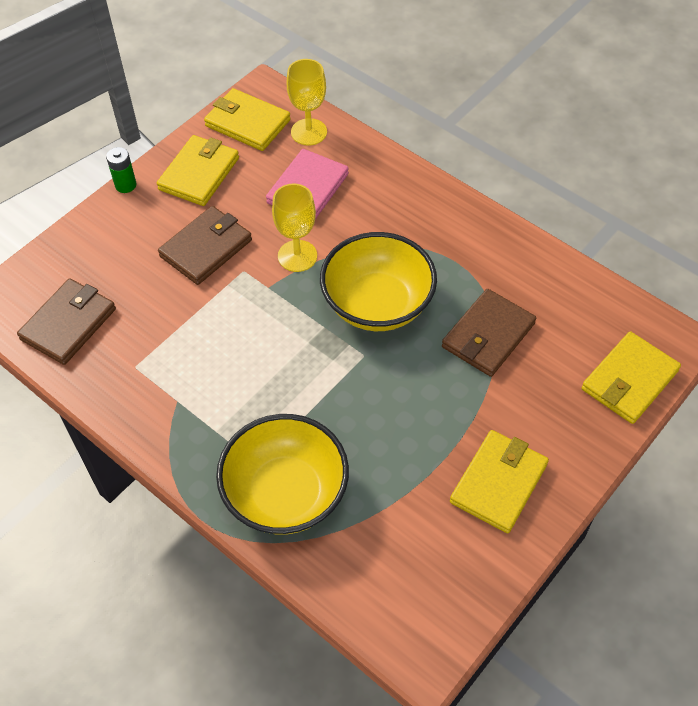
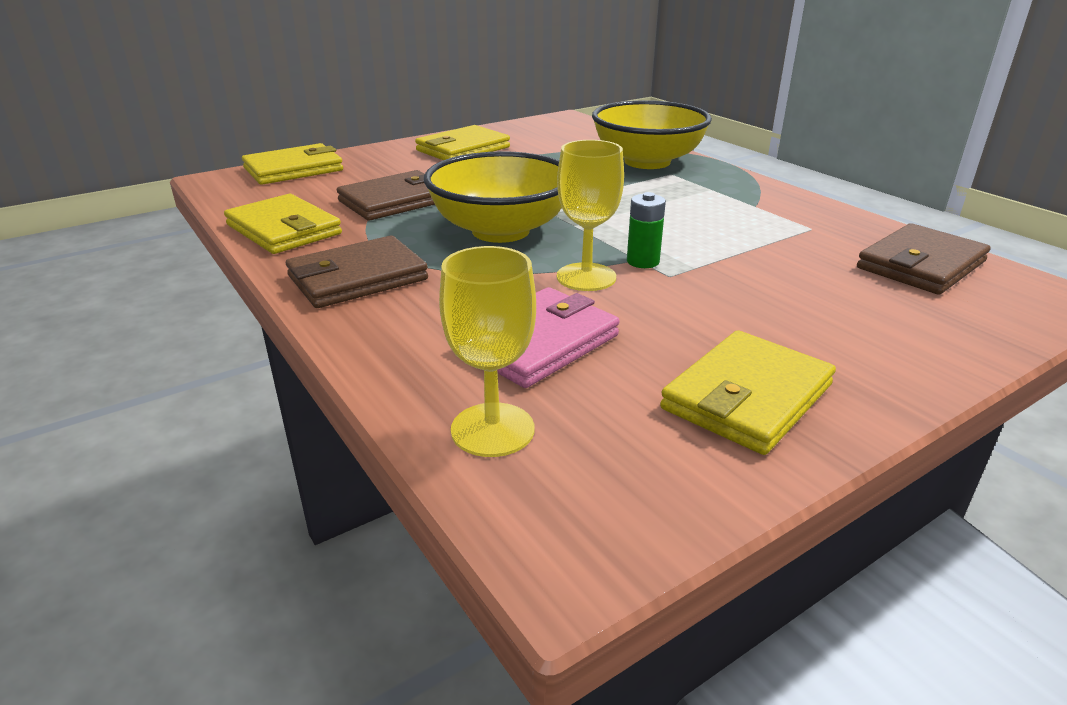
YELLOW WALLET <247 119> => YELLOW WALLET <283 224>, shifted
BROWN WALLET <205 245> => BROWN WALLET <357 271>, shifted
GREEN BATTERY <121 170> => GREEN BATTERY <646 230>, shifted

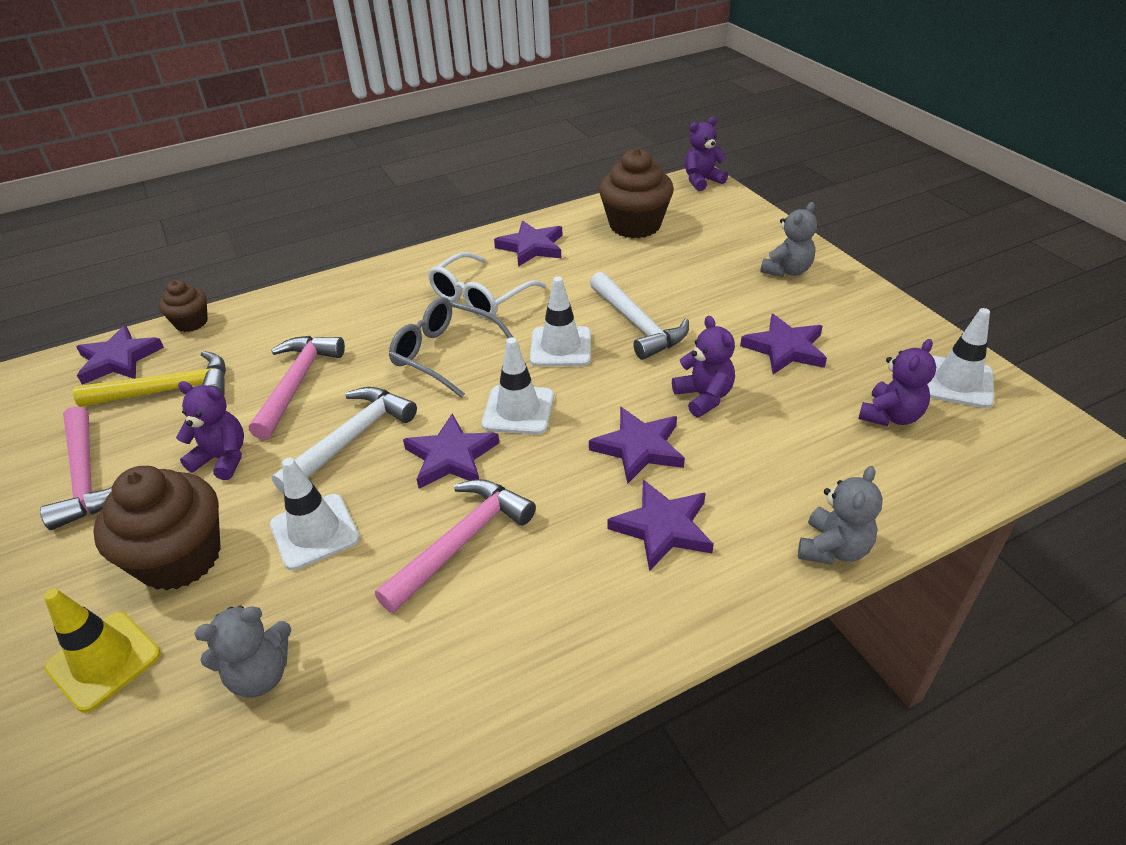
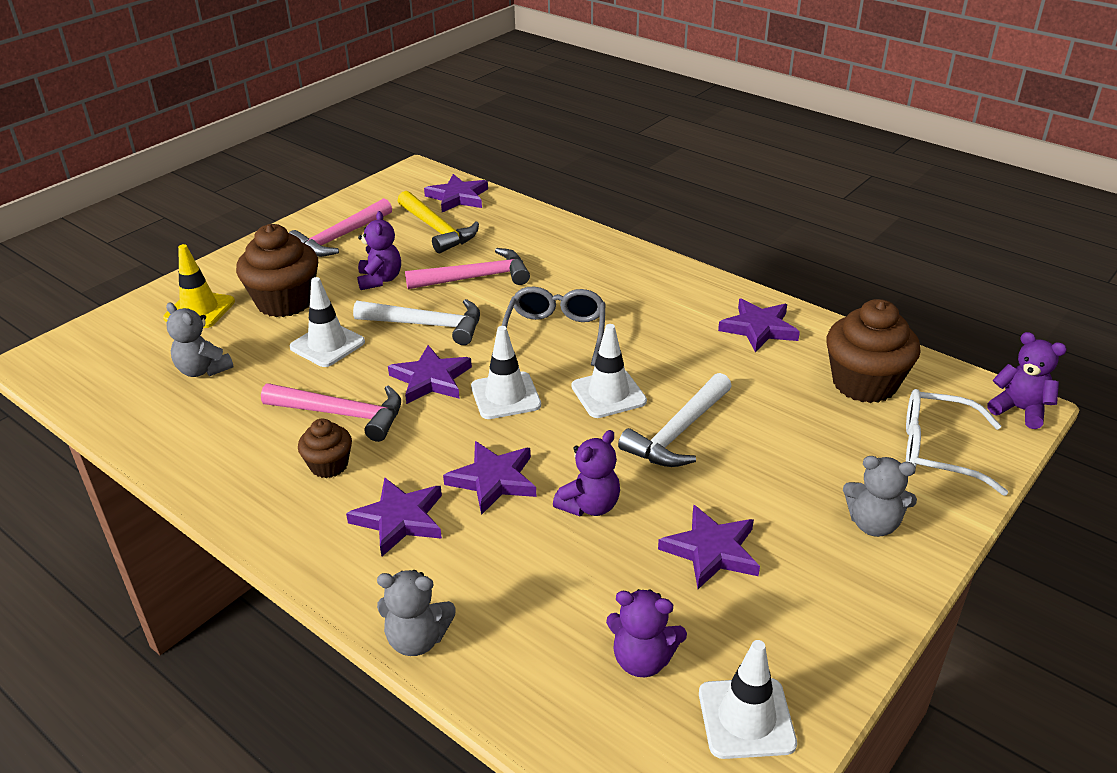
BROWN CUPCAKE <183 306> => BROWN CUPCAKE <325 448>, shifted
WHITE GLASSES <487 285> => WHITE GLASSES <957 442>, shifted

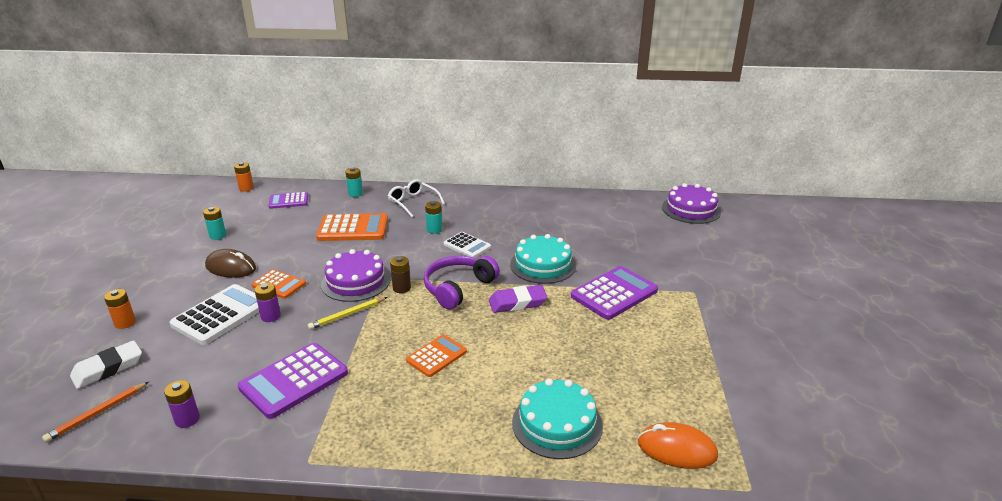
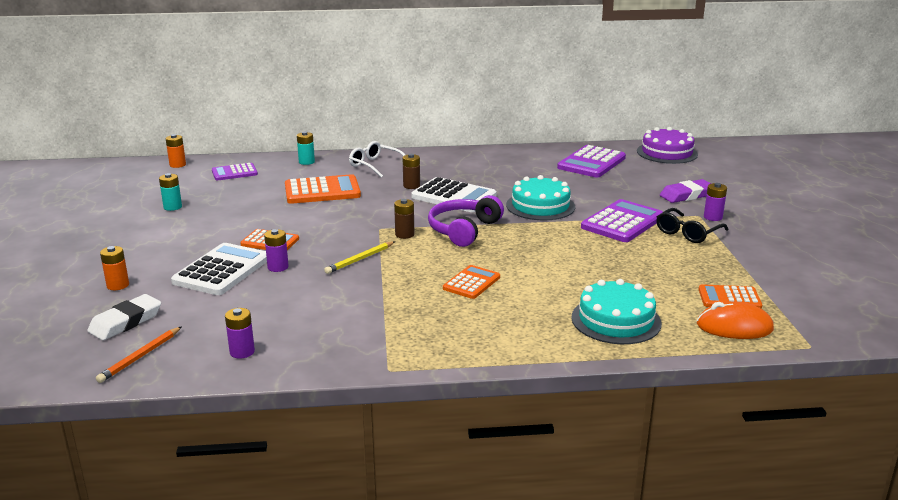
TURQUOISE BATTERY <433 217> => BROWN BATTERY <411 171>
WHITE CALCULATOR <467 245> => WHITE CALCULATOR <454 194>, x1.65
PURPLE CALCULATOR <293 381> => PURPLE CALCULATOR <591 161>, shifted
nothing => BLACK GLASSES <692 225>
PURPLE ERASER <518 299> => PURPLE ERASER <685 191>, shifted
nothing => ORANGE CALCULATOR <730 296>
nothing => PURPLE BATTERY <715 202>
BROWN MOUSE <230 263> => nothing
PURPLE CAKE <355 275> => nothing

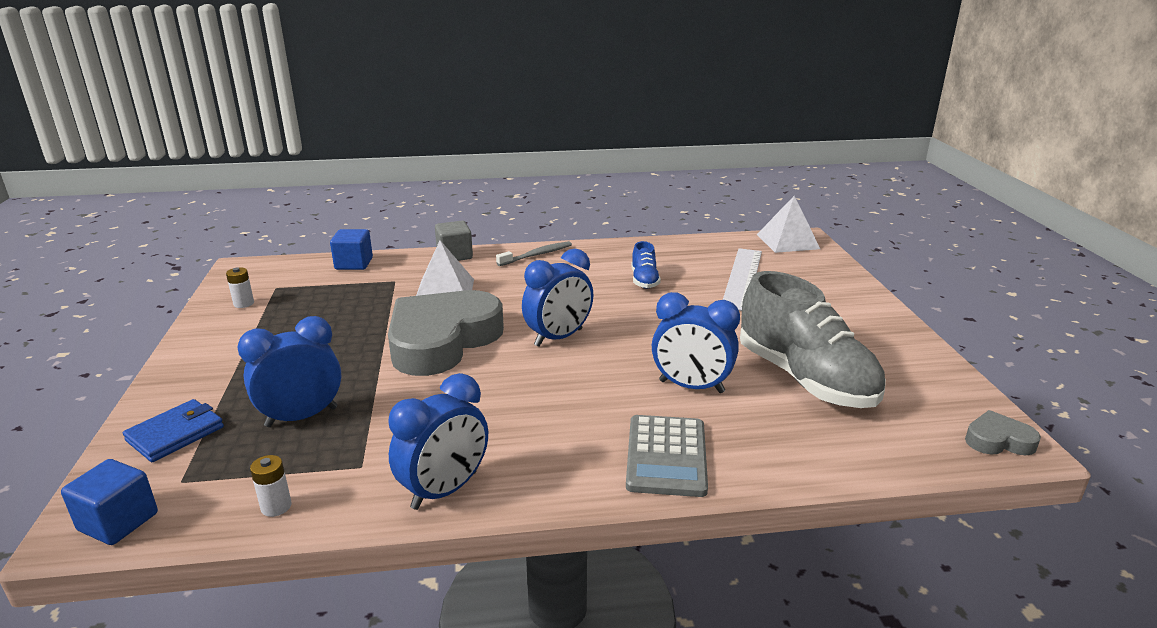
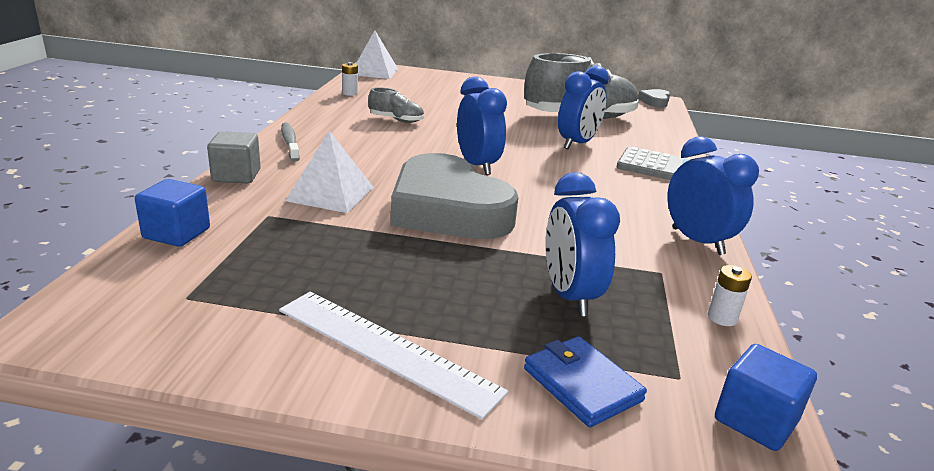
WHITE RULER <742 279> => WHITE RULER <394 356>, shifted
WHITE BATTERY <240 287> => WHITE BATTERY <350 79>, shifted
BLUE SHOE <646 265> => GREY SHOE <396 105>

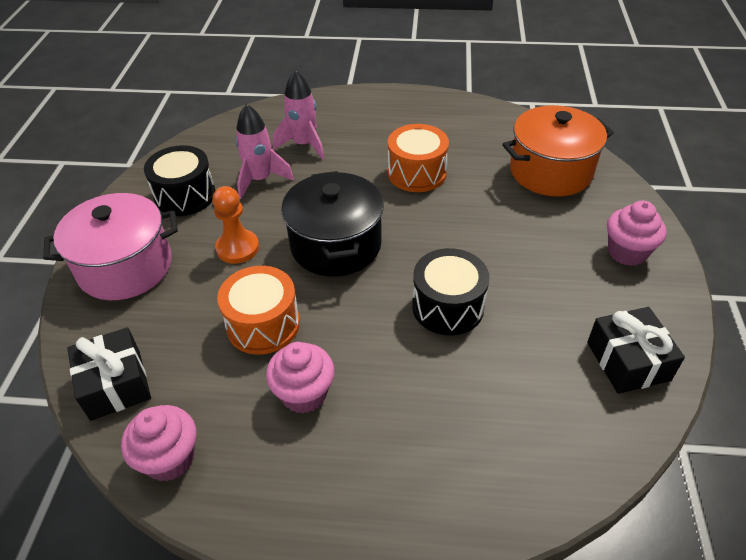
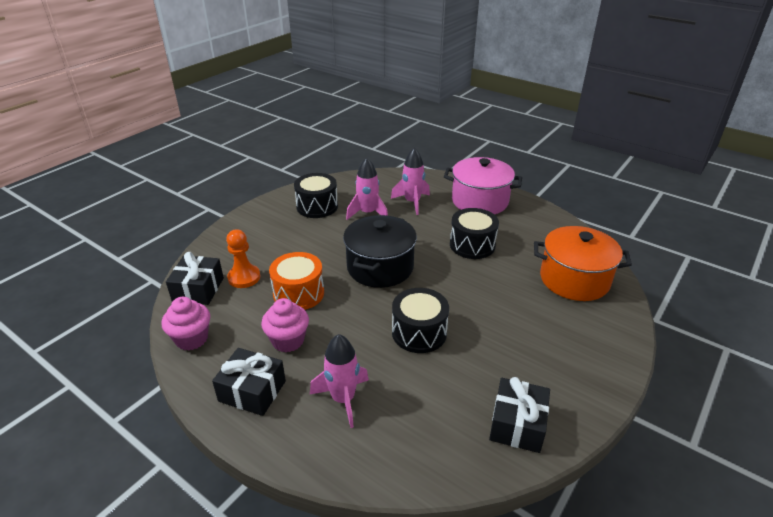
nothing => BLACK GIFT <249 382>
ORANGE PAWN <235 225> => ORANGE PAWN <243 258>, shifted
nothing => PINK ROCKET <339 381>
PINK POT <110 246> => PINK POT <483 185>, shifted
ORANGE DRUM <418 158> => BLACK DRUM <474 233>
PINK CUPCAKE <637 233> => nothing

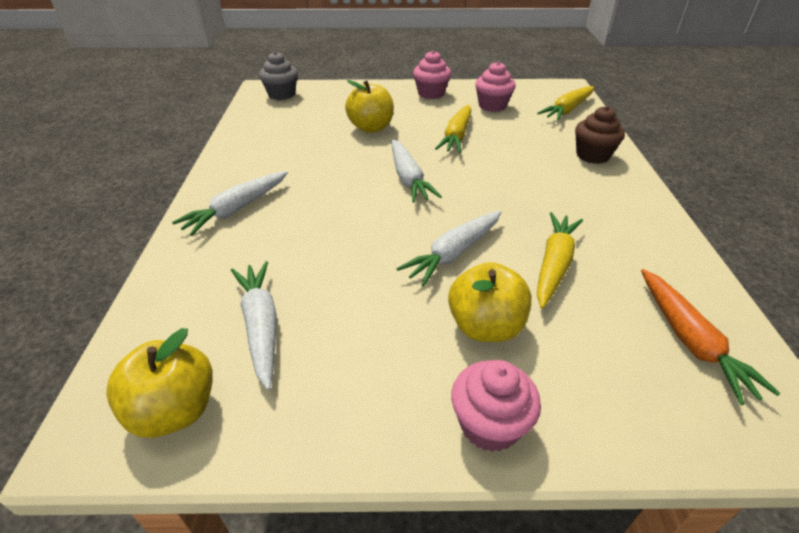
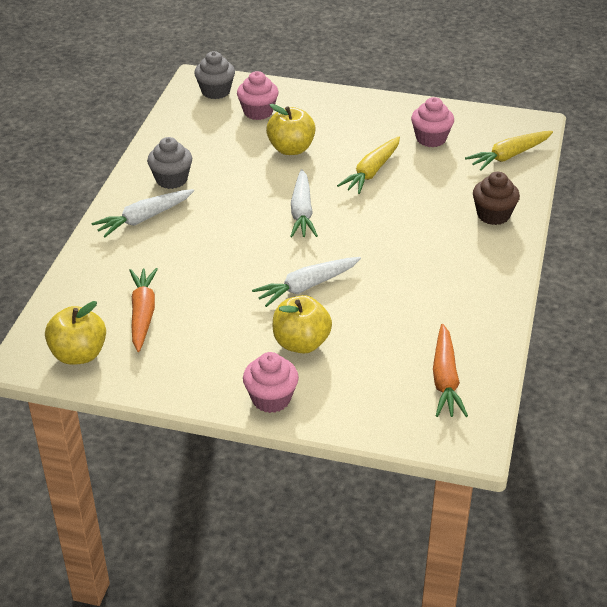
WHITE CARROT <254 325> => ORANGE CARROT <143 310>
nothing => GREY CUPCAKE <169 163>
PINK CUPCAKE <432 74> => PINK CUPCAKE <257 95>, shifted
YELLOW CARROT <560 260> => nothing

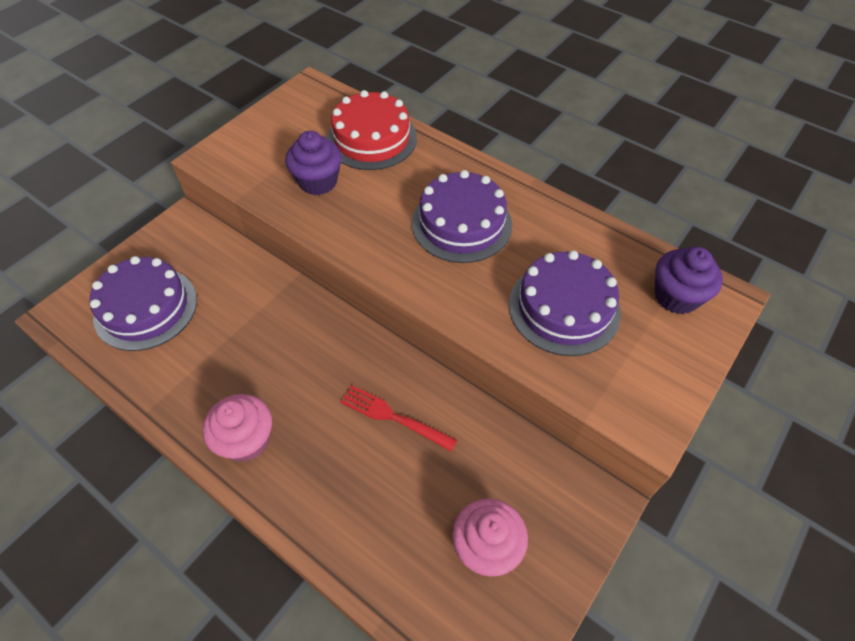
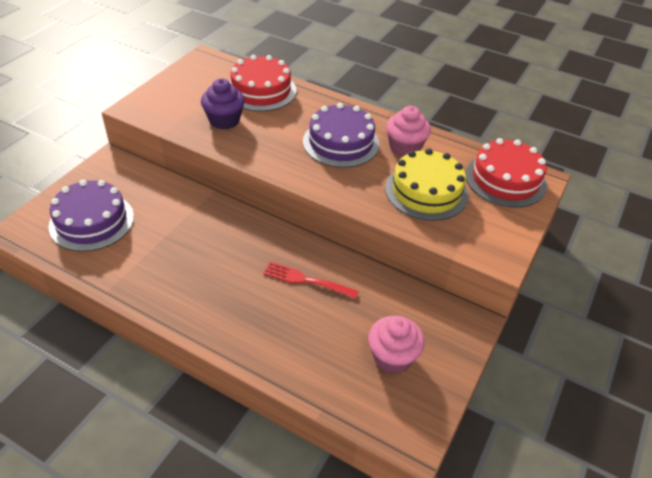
PURPLE CAKE <565 303> => YELLOW CAKE <426 185>
PINK CUPCAKE <237 428> => PINK CUPCAKE <408 131>, shifted
PURPLE CUPCAKE <689 280> => RED CAKE <506 172>

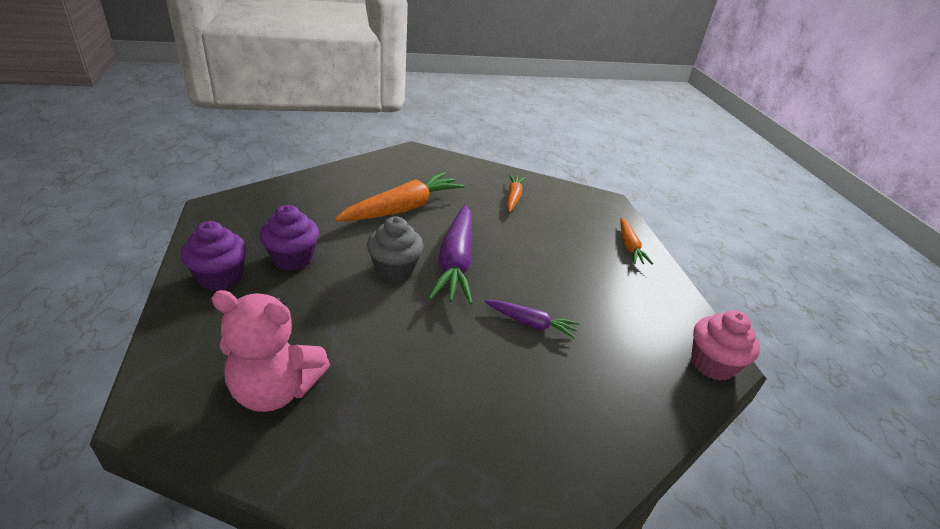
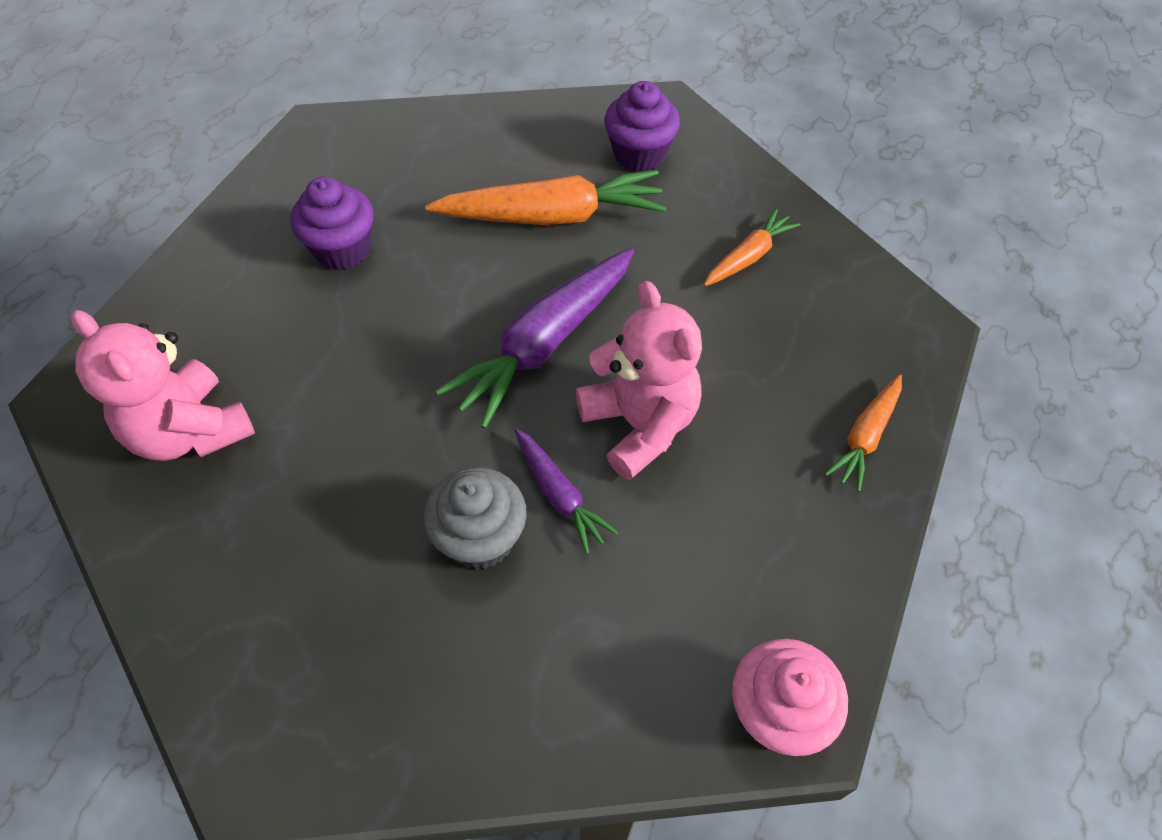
GREY CUPCAKE <395 249> => GREY CUPCAKE <475 518>, shifted
nothing => PINK TEDDY BEAR <639 380>
PURPLE CUPCAKE <214 256> => PURPLE CUPCAKE <642 126>, shifted

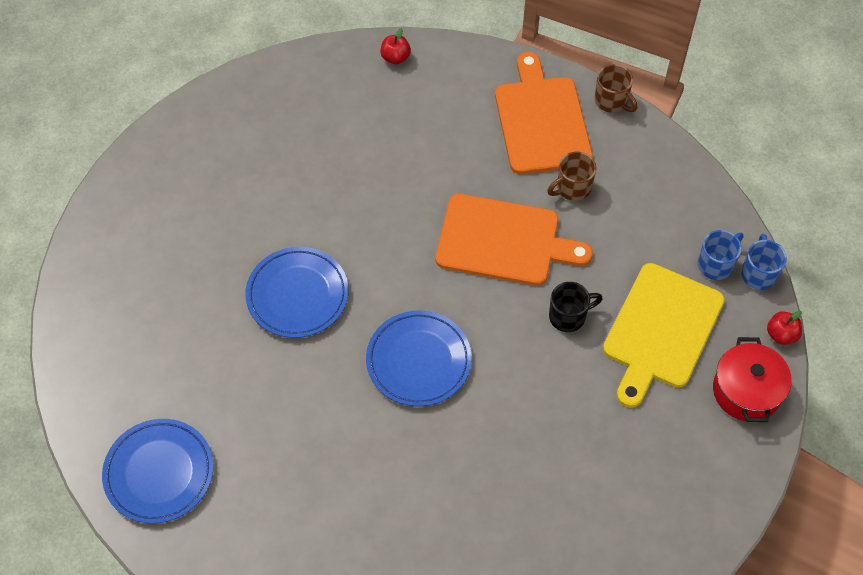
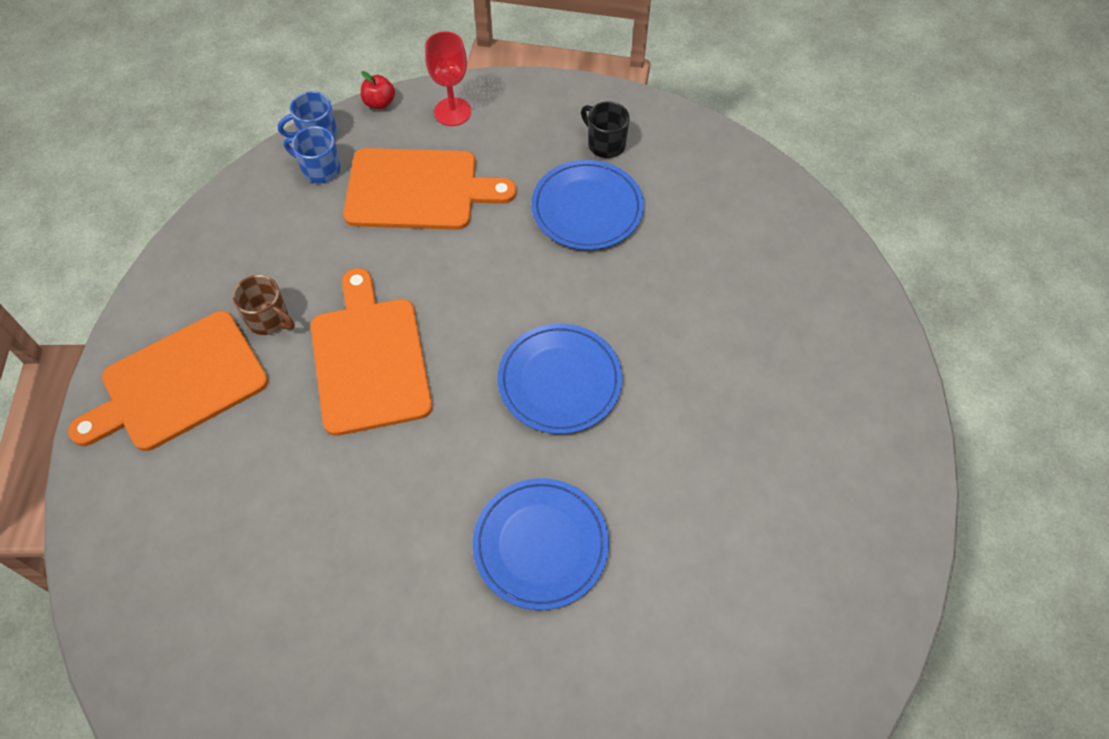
YELLOW CUTTING BOARD <664 335> => ORANGE CUTTING BOARD <429 189>
RED POT <752 379> => RED GOBLET <448 78>
BLUE PLATE <158 471> => BLUE PLATE <587 205>, shifted
BLACK MUG <576 307> => BLACK MUG <605 130>, shifted
RED APPLE <395 46> => nothing
BROWN MUG <616 88> => nothing

